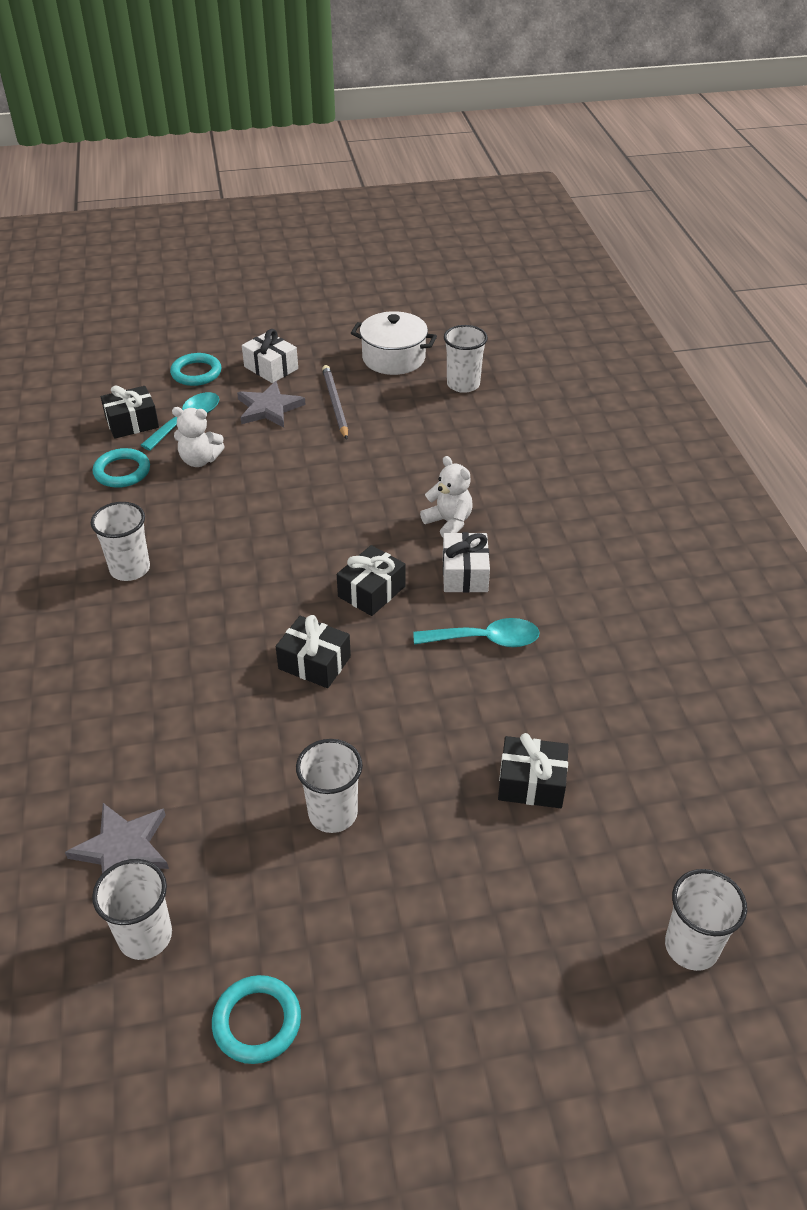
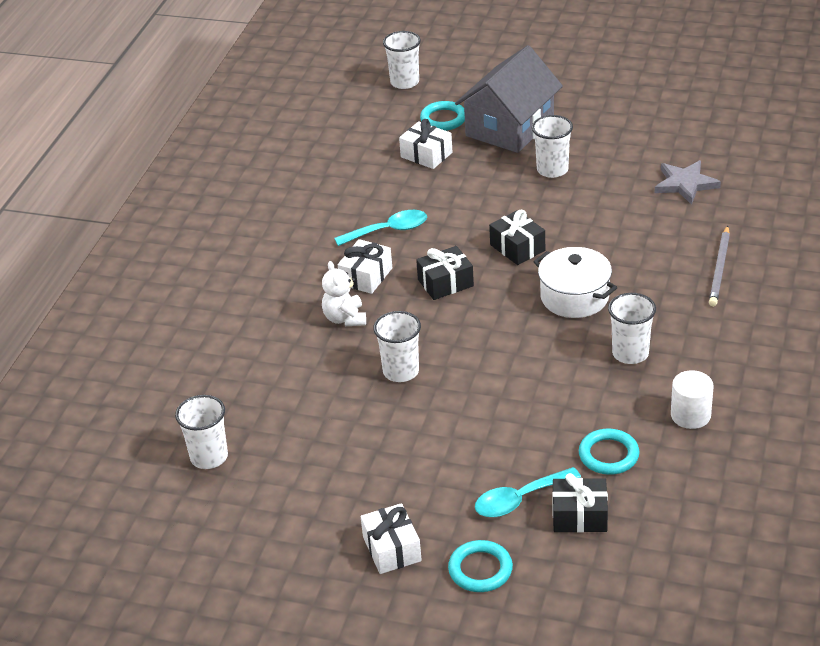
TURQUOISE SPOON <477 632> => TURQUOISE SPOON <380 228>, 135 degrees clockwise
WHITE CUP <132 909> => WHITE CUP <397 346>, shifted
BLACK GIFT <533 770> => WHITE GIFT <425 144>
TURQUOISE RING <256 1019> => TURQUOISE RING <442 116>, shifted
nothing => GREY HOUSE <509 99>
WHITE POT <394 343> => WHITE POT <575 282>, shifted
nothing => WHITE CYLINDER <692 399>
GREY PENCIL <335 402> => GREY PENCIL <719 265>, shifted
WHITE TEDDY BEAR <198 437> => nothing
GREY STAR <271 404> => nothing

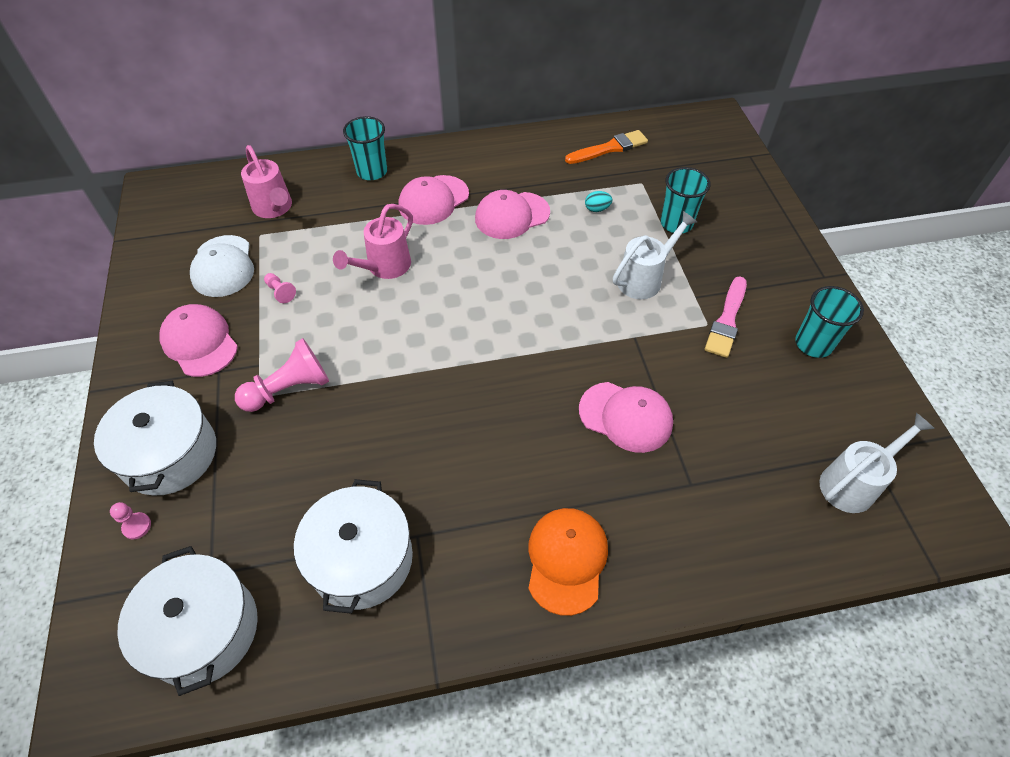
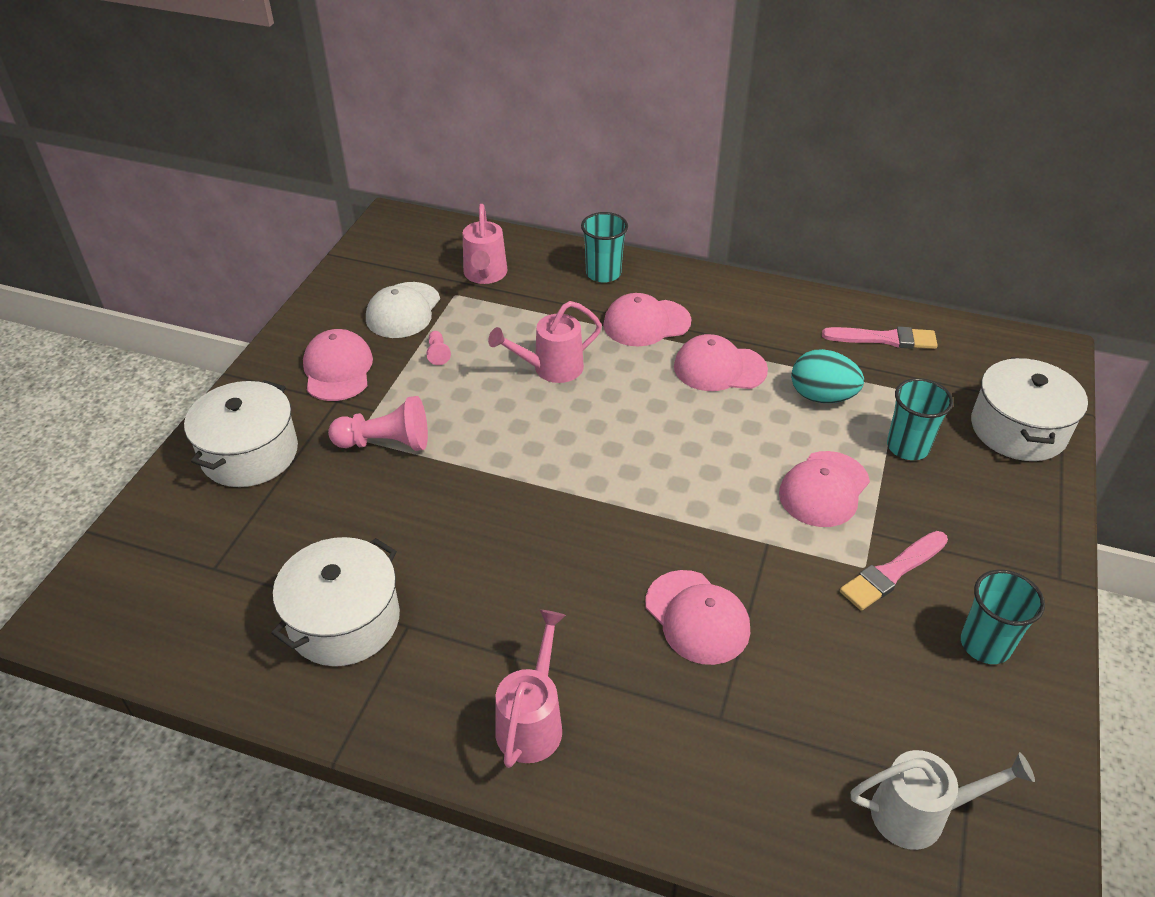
ORANGE CAP <568 562> => PINK WATERING CAN <530 689>
WHITE WATERING CAN <655 255> => PINK CAP <824 489>
TURQUOISE EGG <598 201> => TURQUOISE EGG <827 376>, x2.07
ORANGE BRUSH <606 147> => PINK BRUSH <880 337>
WHITE POT <187 621> => WHITE POT <1029 409>, shifted
PINK PAWN <130 520> => nothing

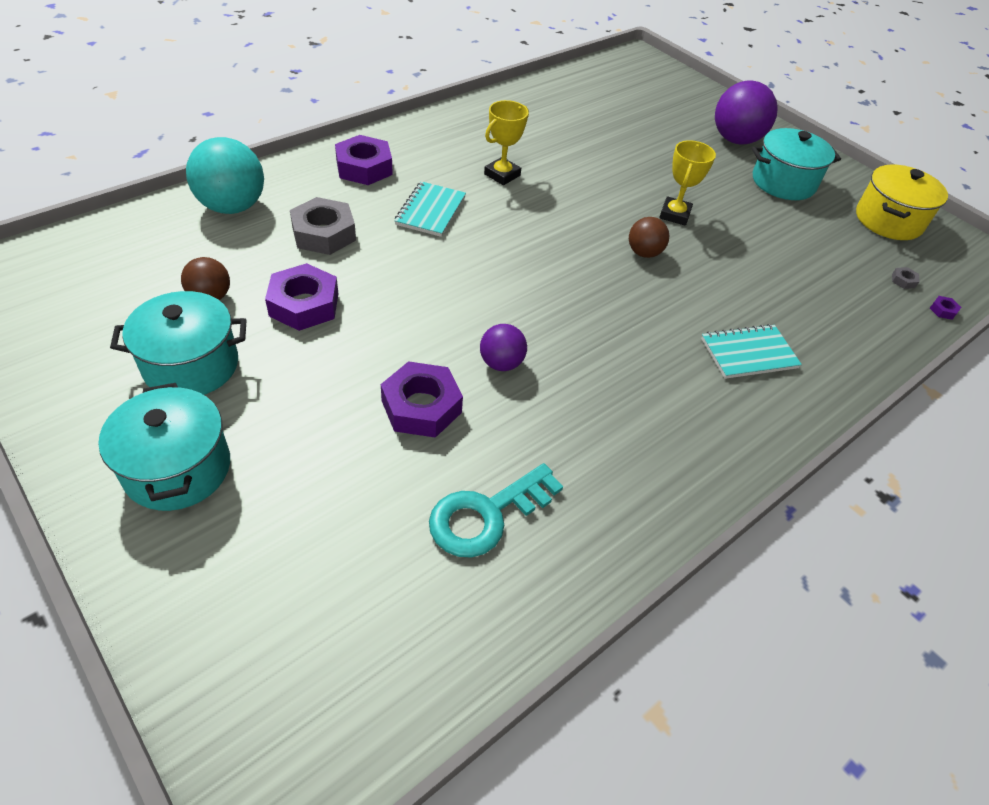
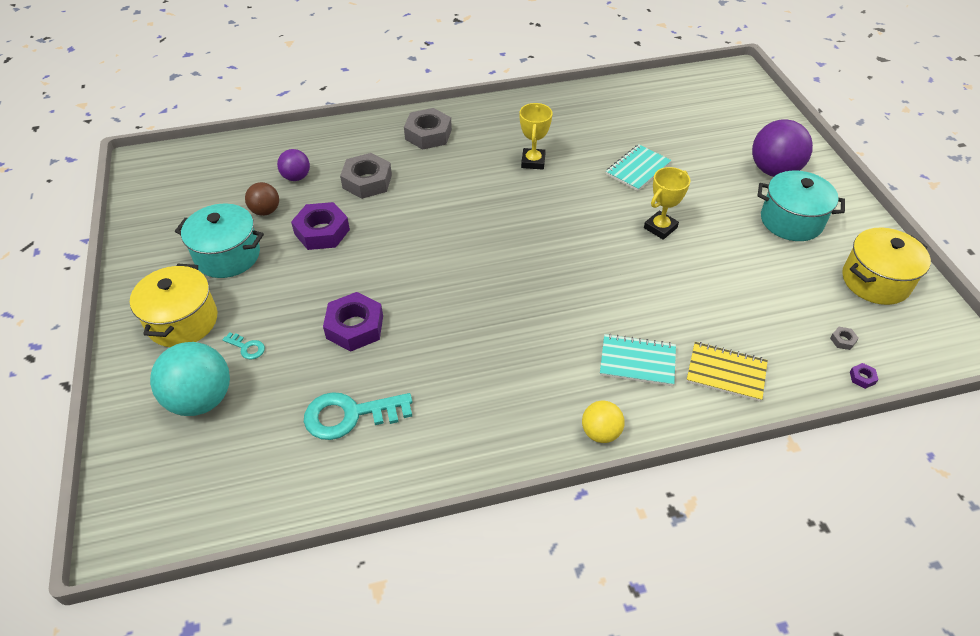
TURQUOISE POT <164 447> => YELLOW POT <173 305>
TURQUOISE BALL <225 175> => TURQUOISE BALL <190 379>, shifted
nothing => TURQUOISE KEY <243 345>
PURPLE BALL <503 347> => PURPLE BALL <293 165>, shifted
PURPLE NUT <364 160> => GREY NUT <428 129>
YELLOW TROPHY <506 142> => YELLOW TROPHY <536 136>, 60 degrees counterclockwise
nothing => YELLOW BALL <603 422>
TURQUOISE NOTEBOOK <430 209> => TURQUOISE NOTEBOOK <638 167>, shifted
nothing => YELLOW NOTEBOOK <727 372>
BROWN BALL <649 237> => nothing

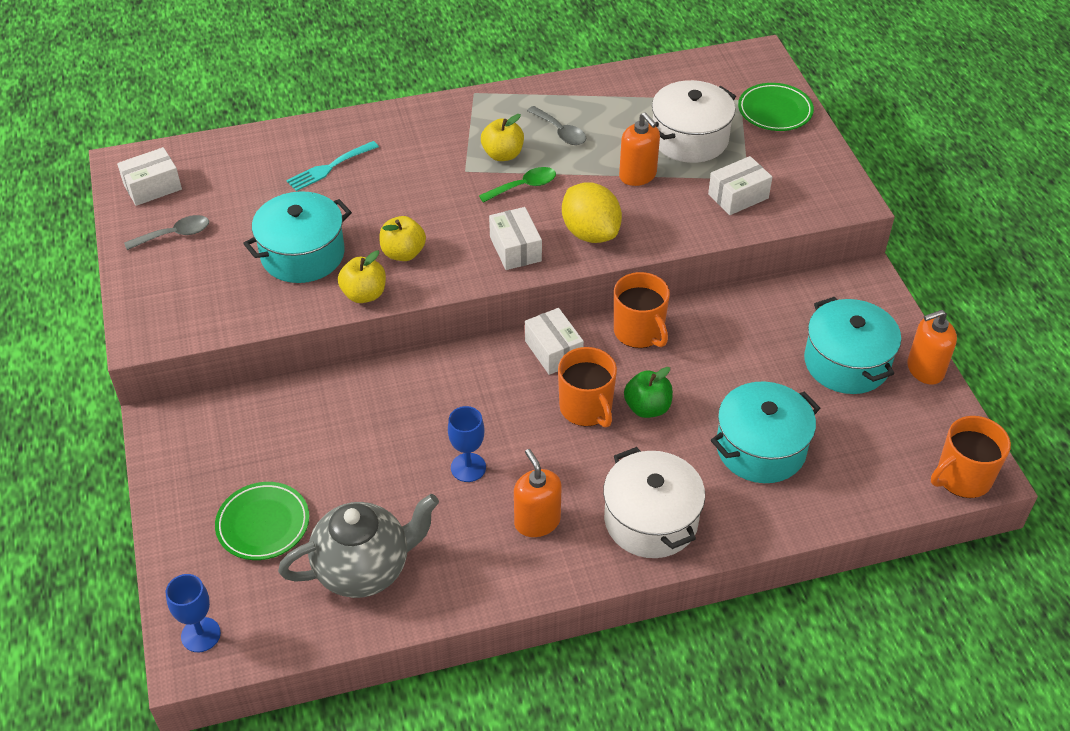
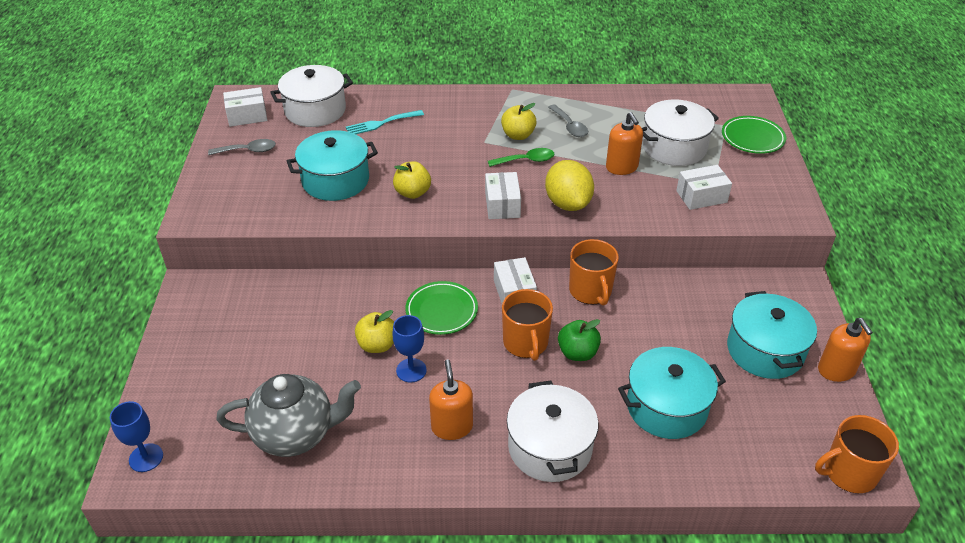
nothing => WHITE POT <311 96>
YELLOW APPLE <362 276> => YELLOW APPLE <374 331>, shifted
GREEN PLATE <262 521> => GREEN PLATE <442 308>, shifted
ORANGE SOAP DISPENSER <932 347> => ORANGE SOAP DISPENSER <845 350>, 105 degrees counterclockwise

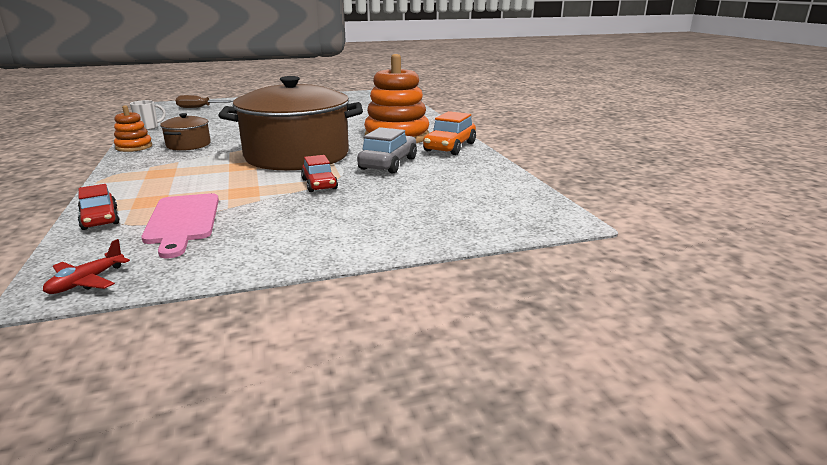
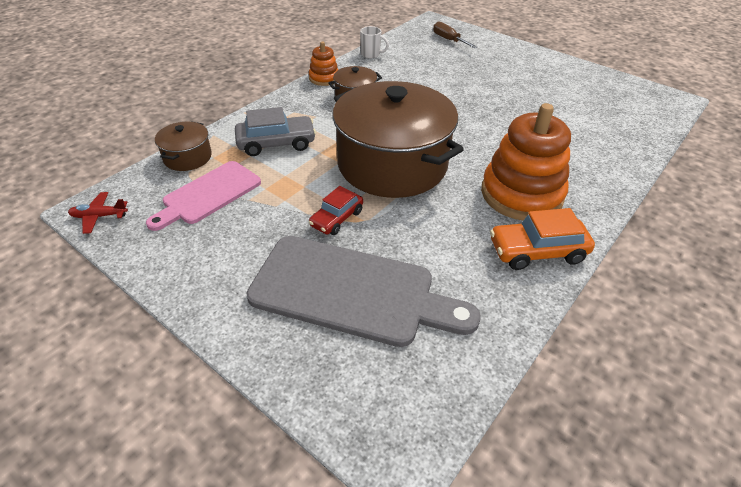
RED CAR <99 207> => BROWN POT <183 146>
GREY CAR <387 150> => GREY CAR <275 131>, shifted
nothing => GREY CUTTING BOARD <364 291>

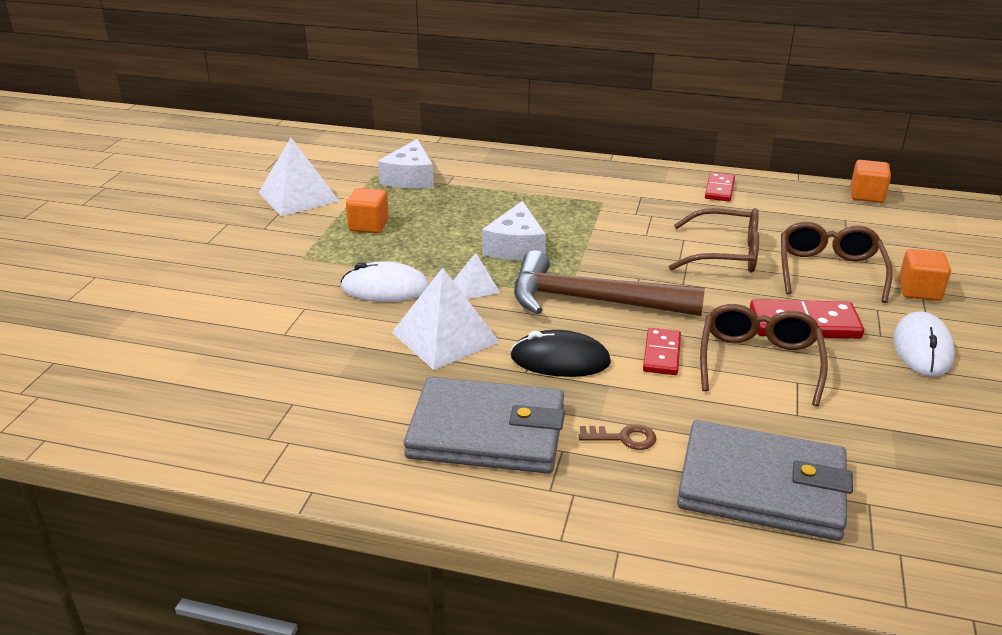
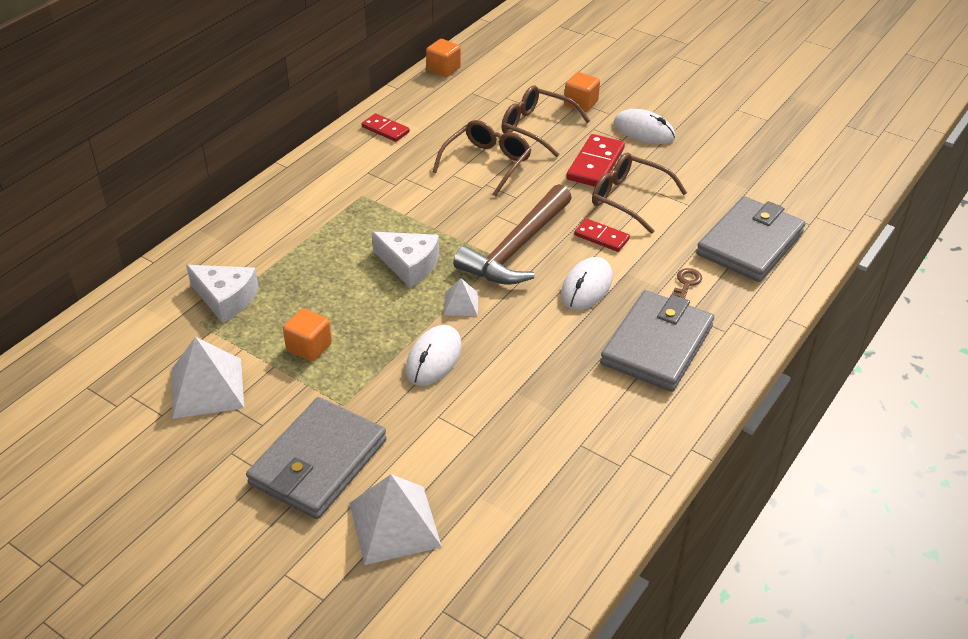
nothing => GREY WALLET <316 458>
WHITE PYRAMID <446 319> => WHITE PYRAMID <395 519>, shifted
BLACK MOUSE <560 353> => WHITE MOUSE <586 283>

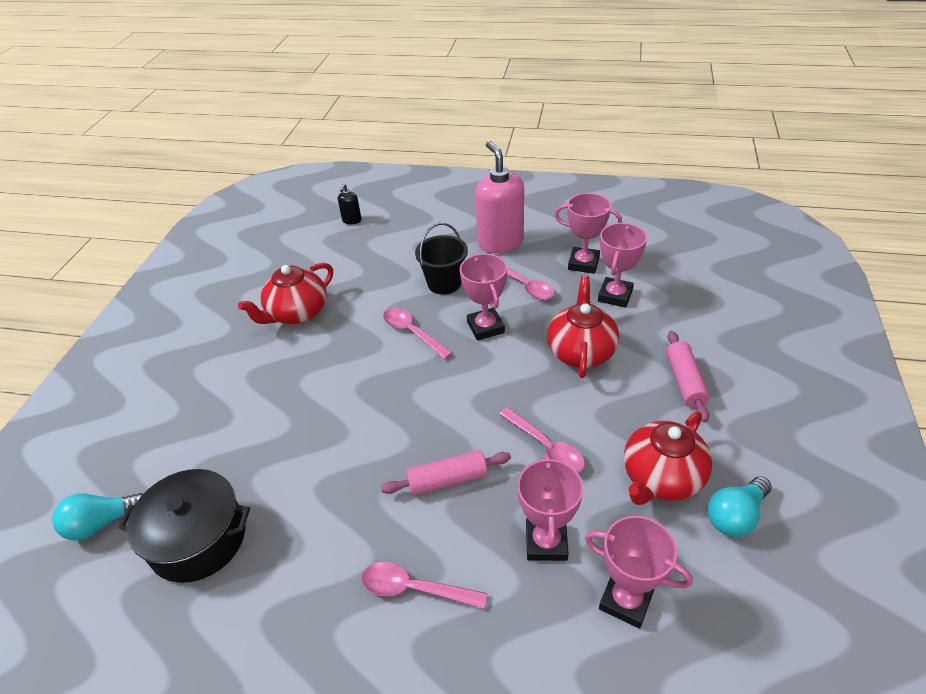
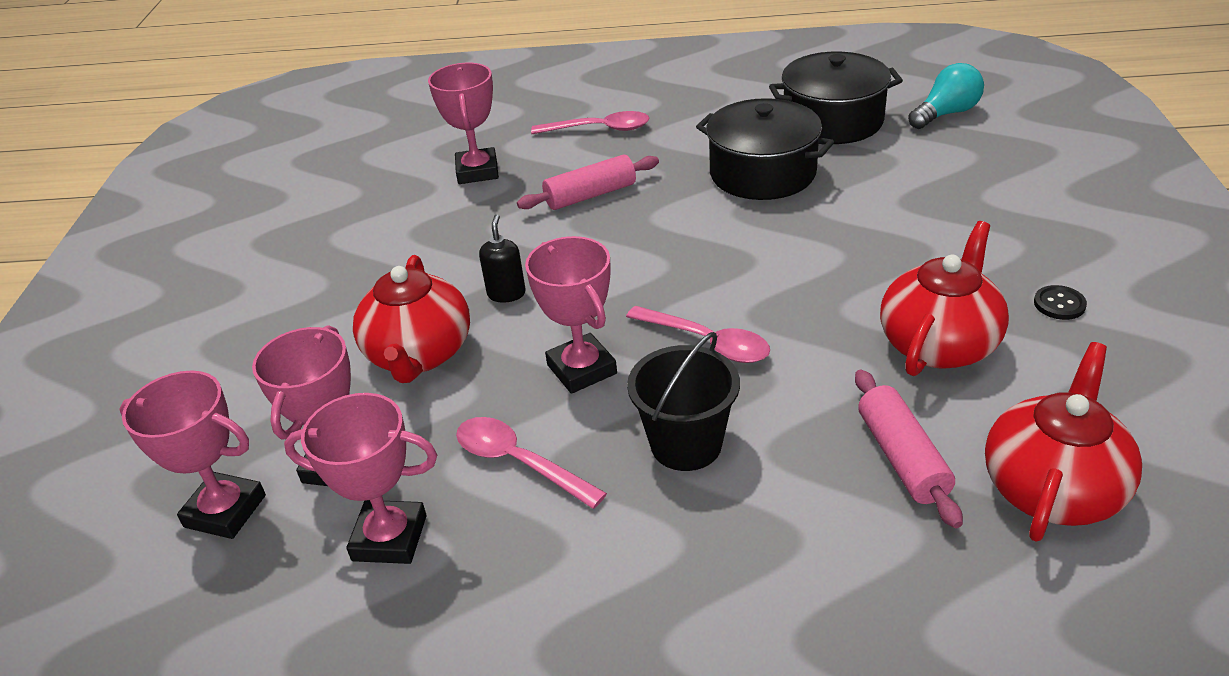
PINK TROPHY <639 572> => PINK TROPHY <193 454>, shifted
BLACK SOAP DISPENSER <350 204> => BLACK SOAP DISPENSER <502 258>, shifted
nothing => BLACK POT <765 149>
PINK ROLLING PIN <688 376> => PINK ROLLING PIN <909 449>, shifted
RED TEAPOT <668 458> => RED TEAPOT <1063 442>, shifted
nothing => BLACK BUTTON <1060 302>
PINK SOAP DISPENSER <499 197> => nothing
PINK SPOON <542 440> => nothing
TURQUOISE LIGHT BULB <740 506> => nothing

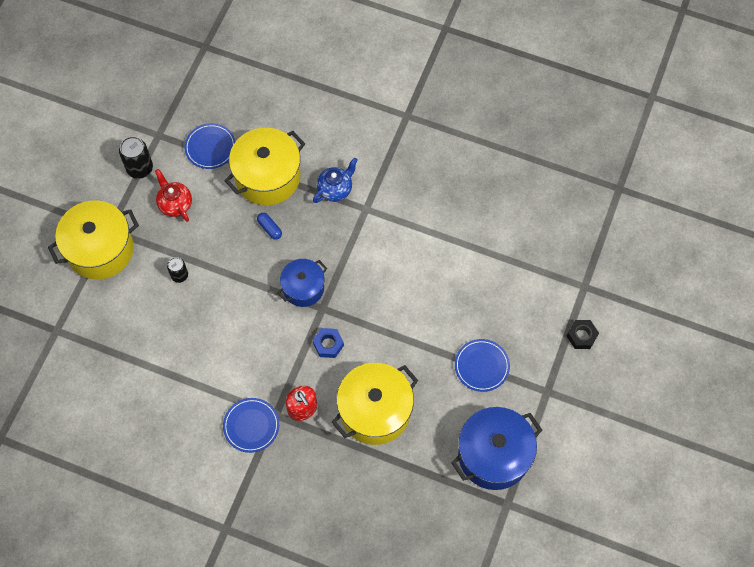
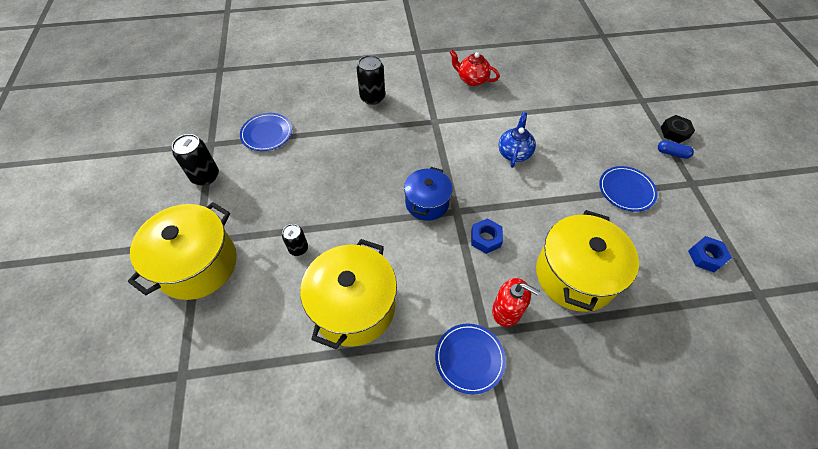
YELLOW POT <264 166> => YELLOW POT <348 294>, shifted
nothing => BLACK CAN <371 80>
RED TEAPOT <173 195> => RED TEAPOT <474 68>, shifted
BLUE TEAPOT <335 180> => BLUE TEAPOT <517 140>, shifted
BLUE CAPSULE <269 226> => BLUE CAPSULE <676 149>, shifted
BLUE POT <496 448> => BLUE NUT <710 254>

